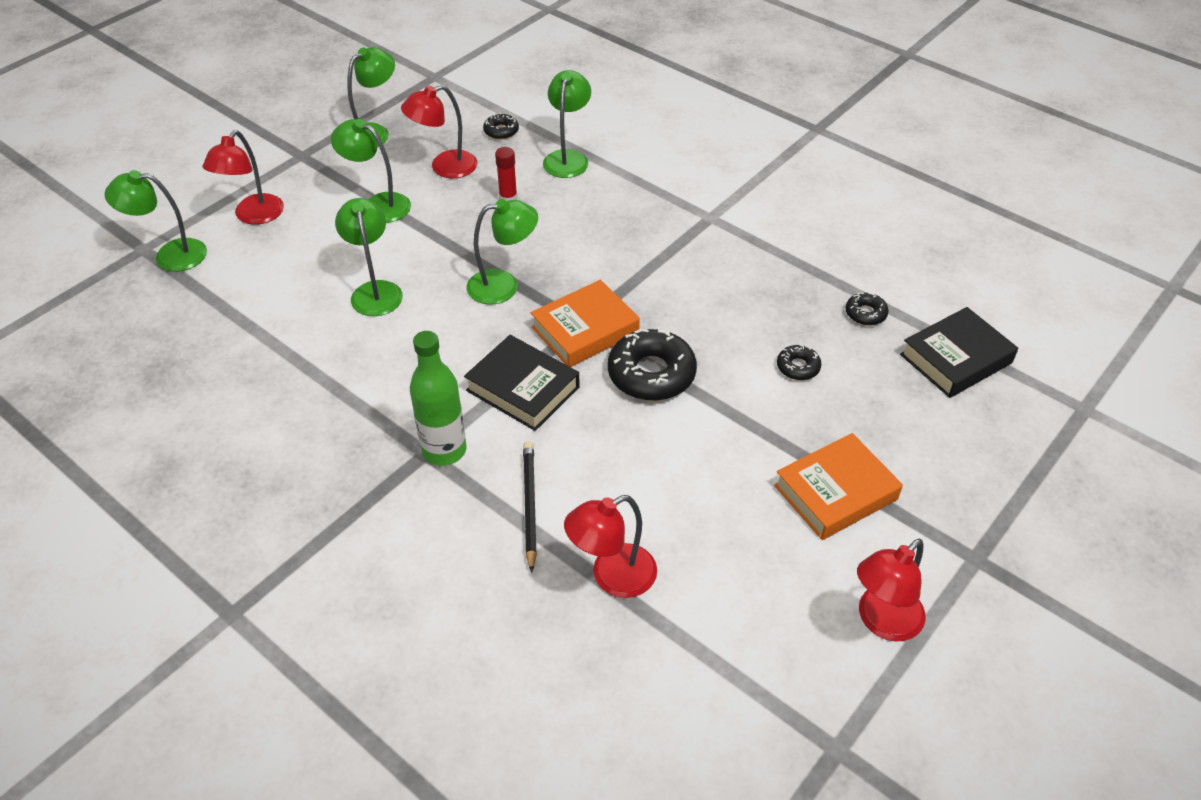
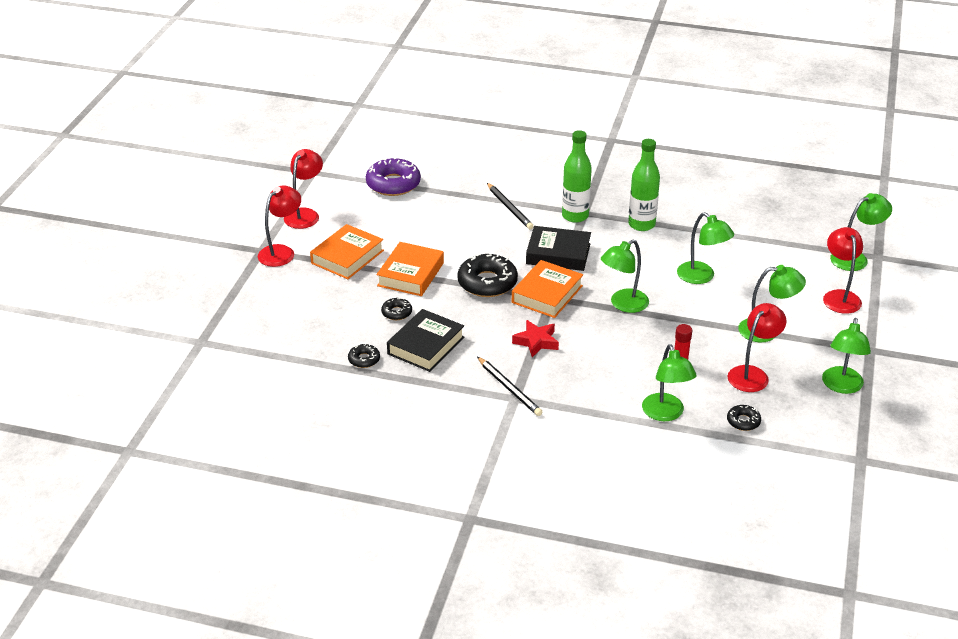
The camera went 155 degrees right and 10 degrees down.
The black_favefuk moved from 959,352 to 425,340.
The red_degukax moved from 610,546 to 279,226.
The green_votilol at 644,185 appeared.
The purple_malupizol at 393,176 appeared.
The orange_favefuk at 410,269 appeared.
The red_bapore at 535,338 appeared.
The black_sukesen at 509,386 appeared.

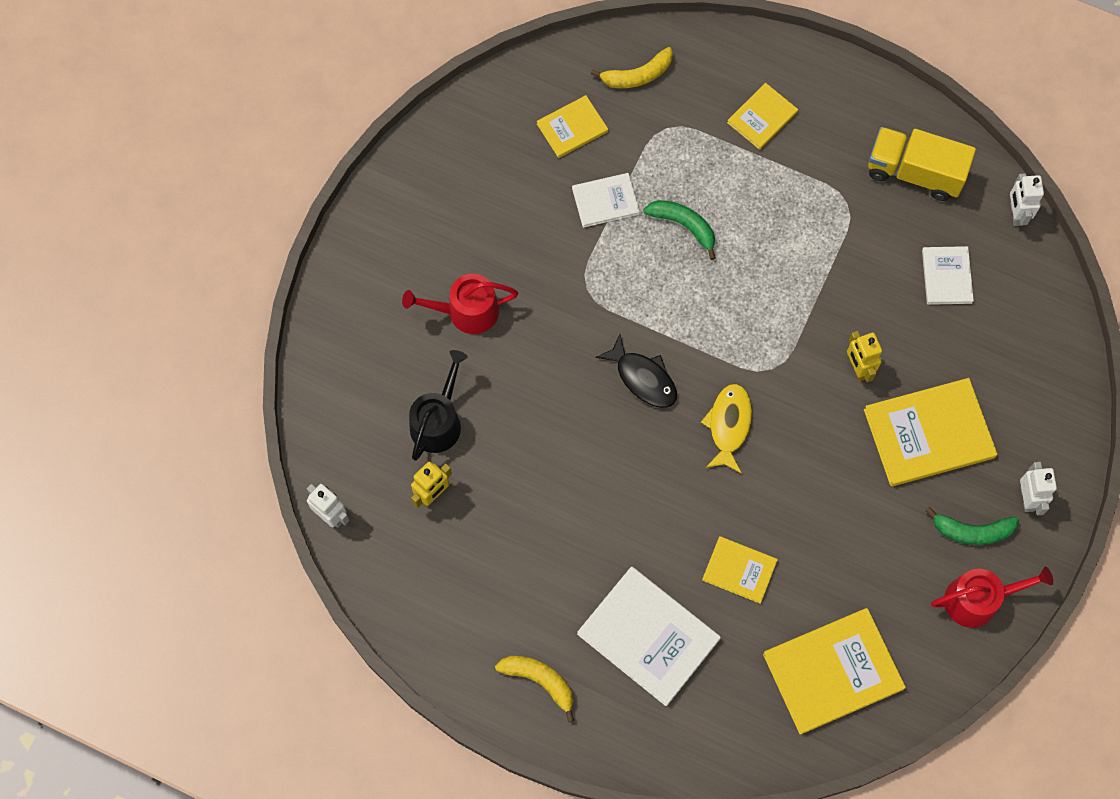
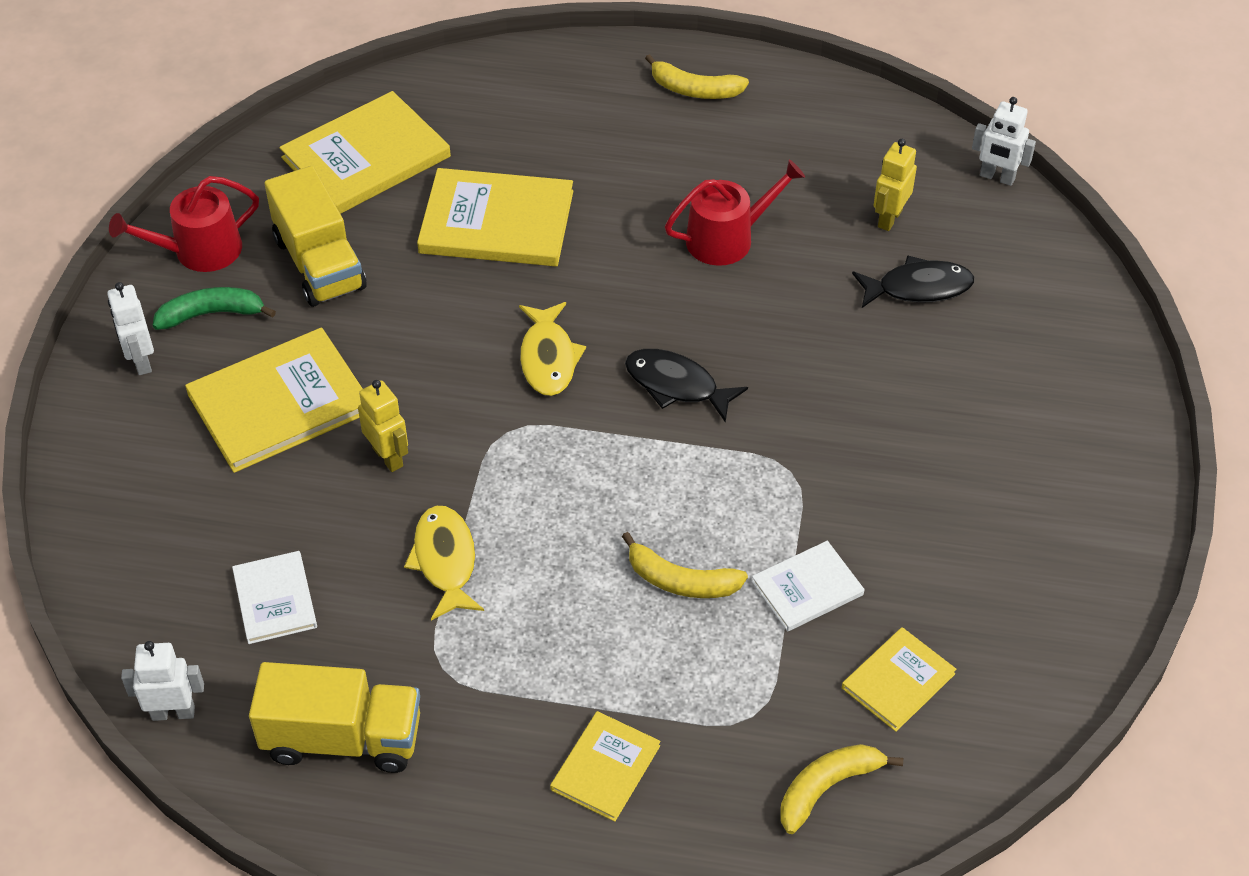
The camera went 165 degrees right and 20 degrees down.
The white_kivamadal at 1027,199 turned 75 degrees counterclockwise.
The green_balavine at 679,230 became the yellow_balavine at 685,565.
The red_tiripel moved from 460,304 to 735,213.
The black_tiripel at 438,405 was replaced by the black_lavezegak at 913,281.
The yellow_favefuk at 740,570 changed to 1.80 times the size.
The white_favefuk at 649,636 disappeared.
The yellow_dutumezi at 316,236 appeared.
The yellow_lavezegak at 444,563 appeared.

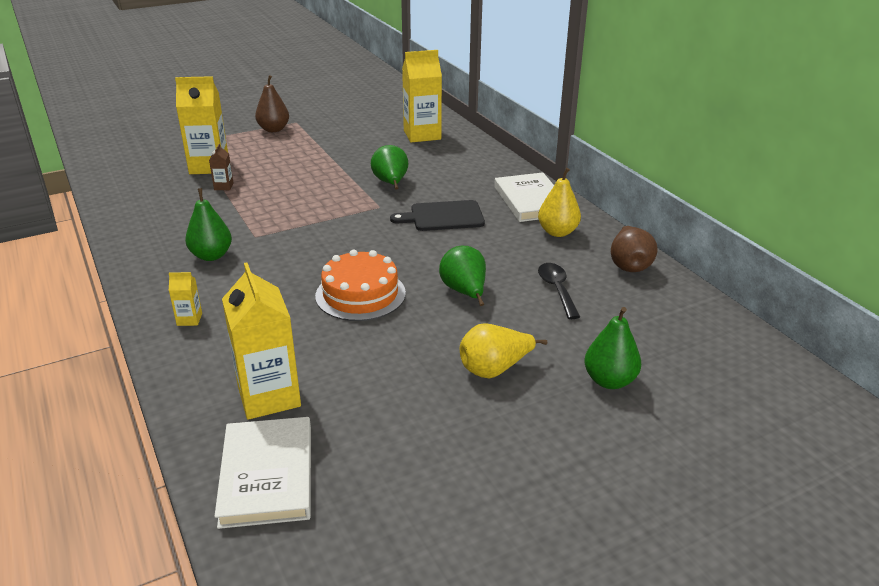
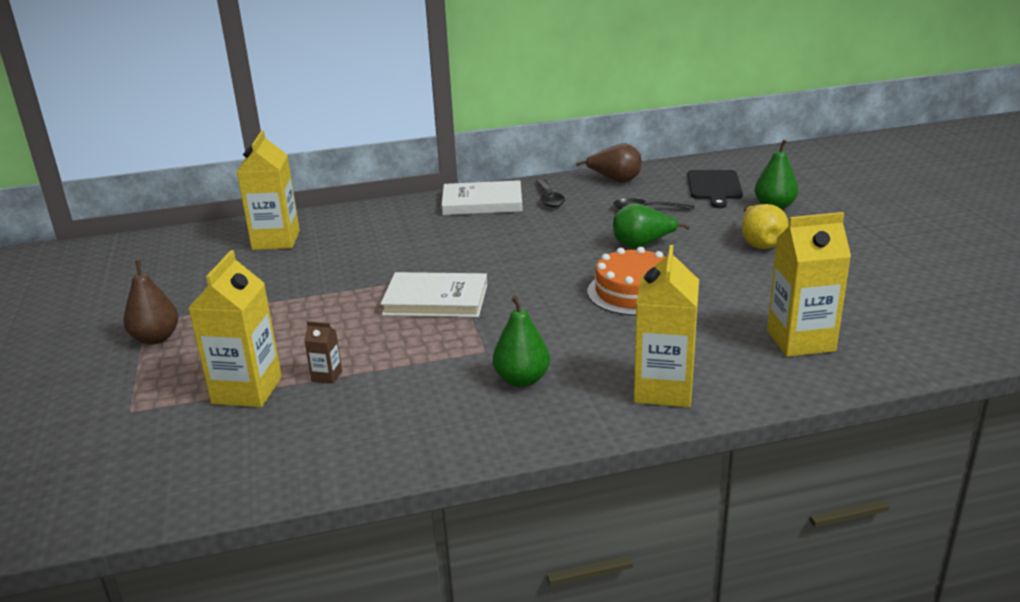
The camera went 75 degrees left and 5 degrees down.
The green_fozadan at 389,167 disappeared.
The yellow_fozadan at 559,202 was replaced by the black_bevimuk at 550,193.
The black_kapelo moved from 437,215 to 715,189.
The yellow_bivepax at 185,299 changed to 2.25 times the size.
The white_favefuk moved from 262,473 to 434,294.

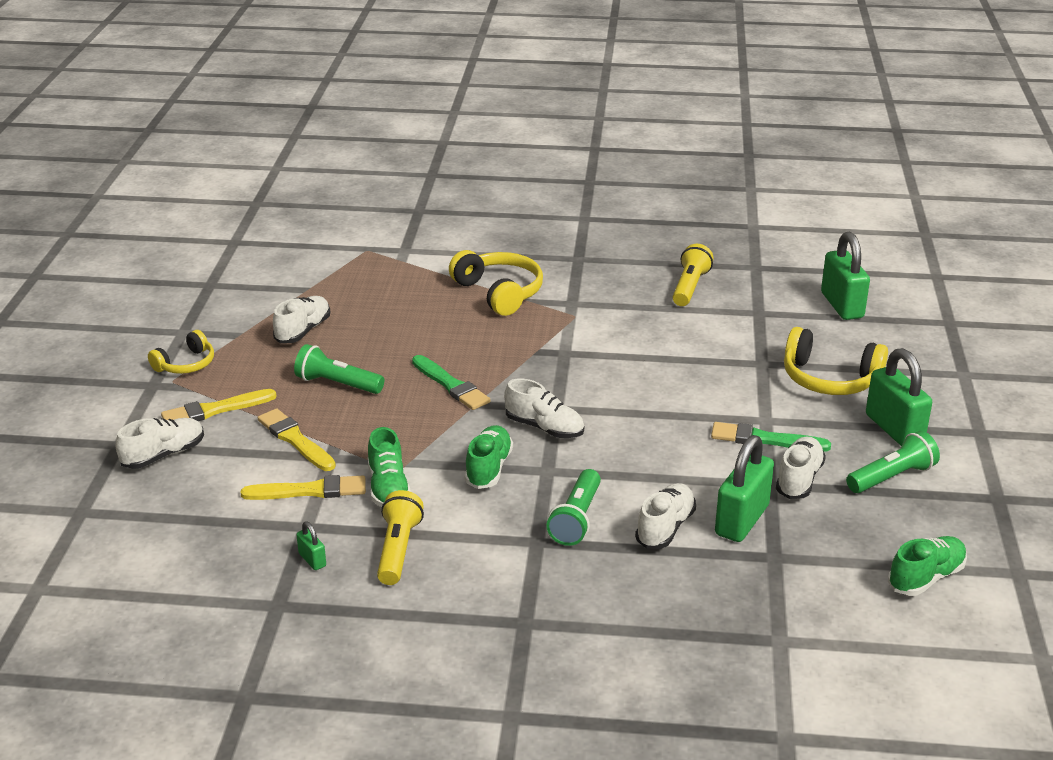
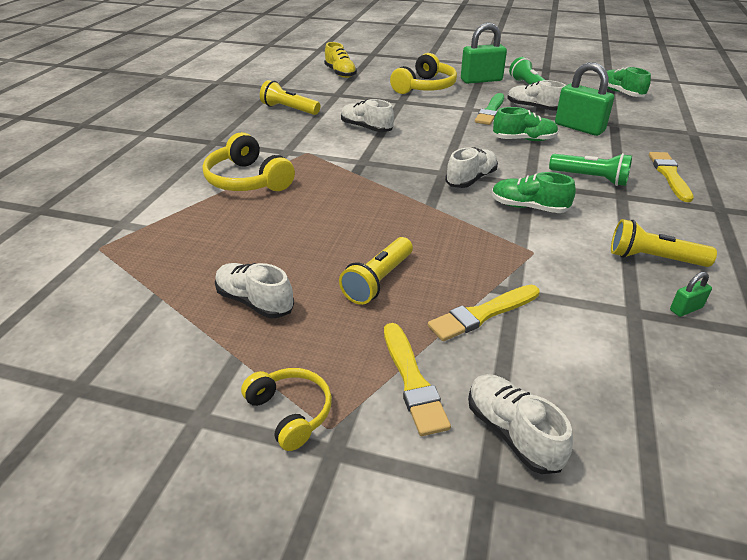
The camera went 80 degrees left and 5 degrees up.
The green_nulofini at 845,276 was replaced by the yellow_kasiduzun at 340,60.
The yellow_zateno at 496,283 turned 105 degrees counterclockwise.
The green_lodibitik at 339,369 became the yellow_lodibitik at 376,271.
The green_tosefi at 451,382 disappeared.
The green_kasiduzun moved from 389,467 to 526,124.
The yellow_tosefi moved from 303,487 to 671,177.
The white_kasiduzun moved from 665,516 to 367,115.

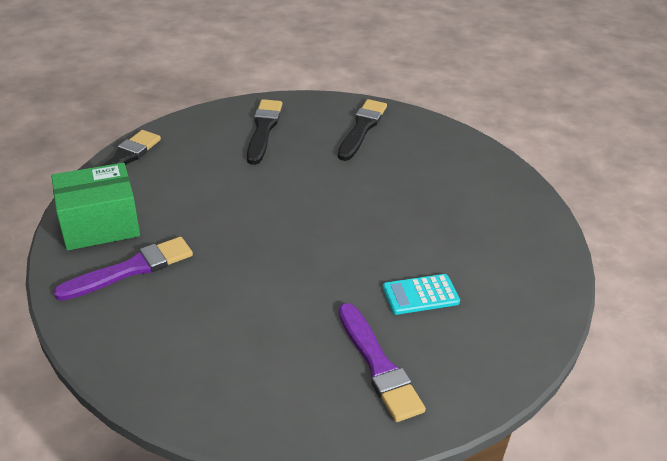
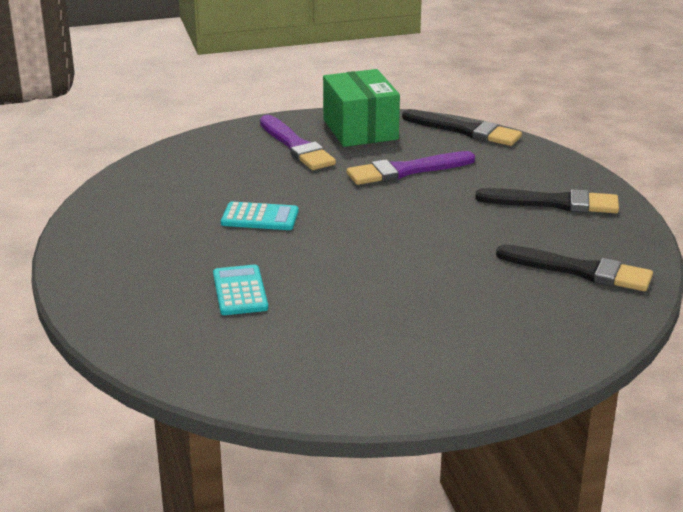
The camera went 95 degrees right and 10 degrees down.
The purple_tosefi moved from 382,362 to 411,168.
The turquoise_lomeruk at 260,215 appeared.

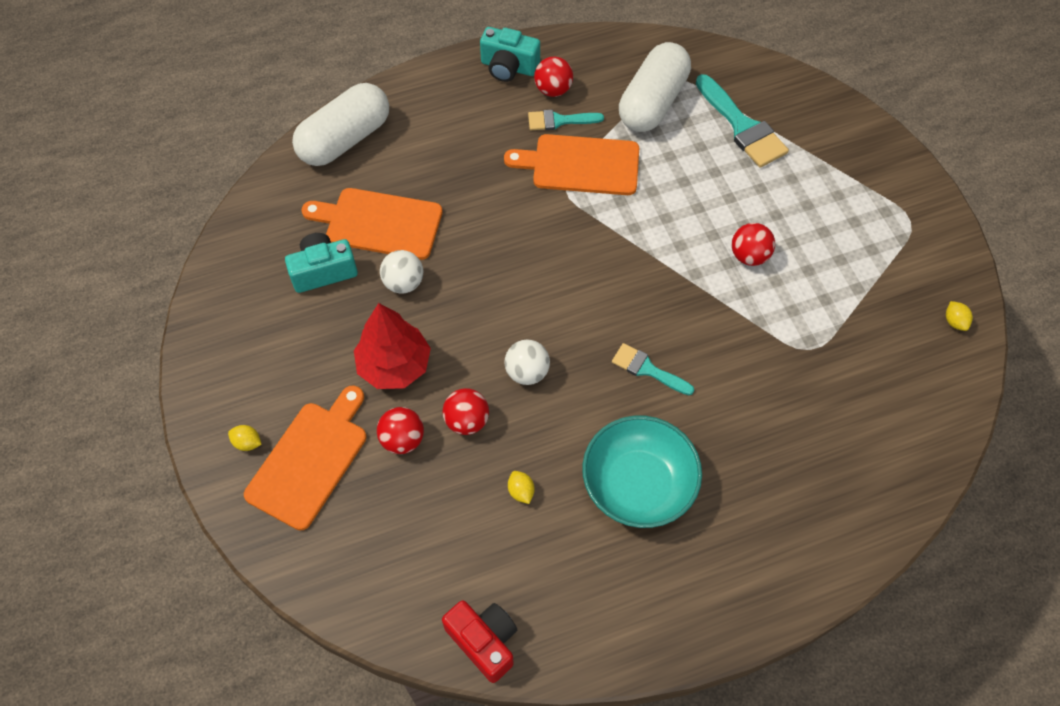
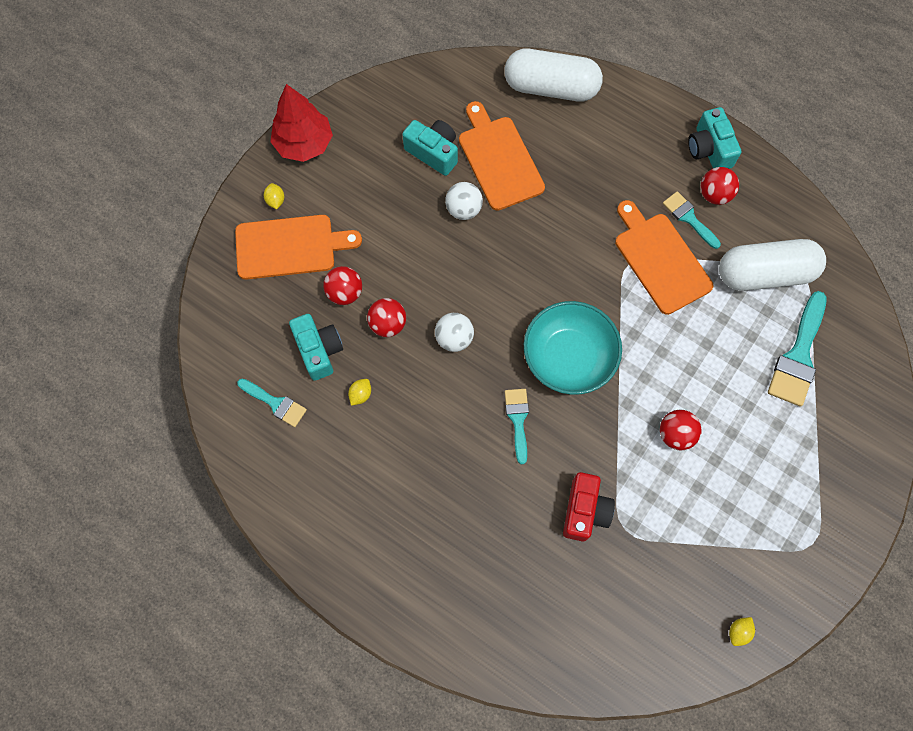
The camera went 55 degrees right and 10 degrees up.
The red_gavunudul moved from 392,346 to 301,123.
The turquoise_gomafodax moved from 642,472 to 573,348.
The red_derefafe moved from 479,641 to 589,507.
The turquoise_derefafe at 316,347 appeared.
The turquoise_tosefi at 272,403 appeared.

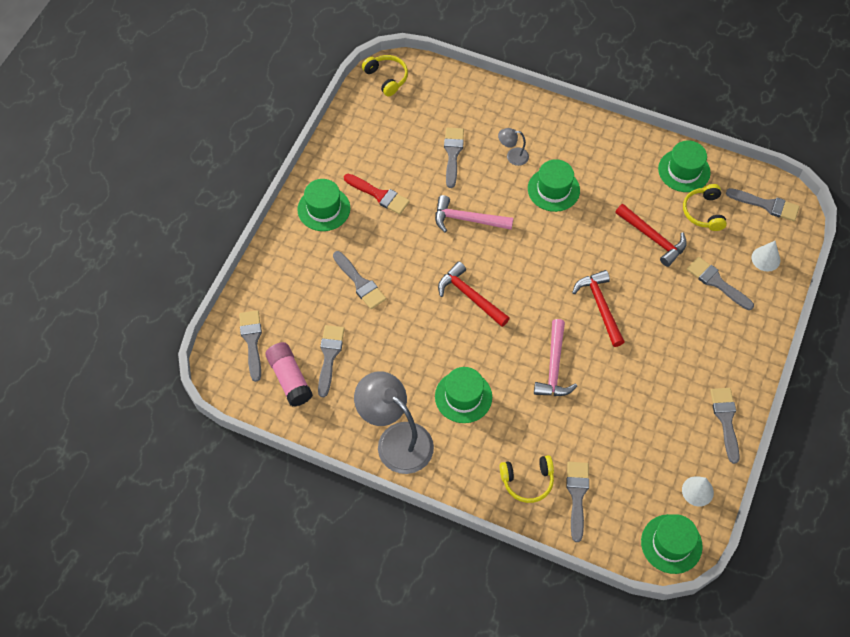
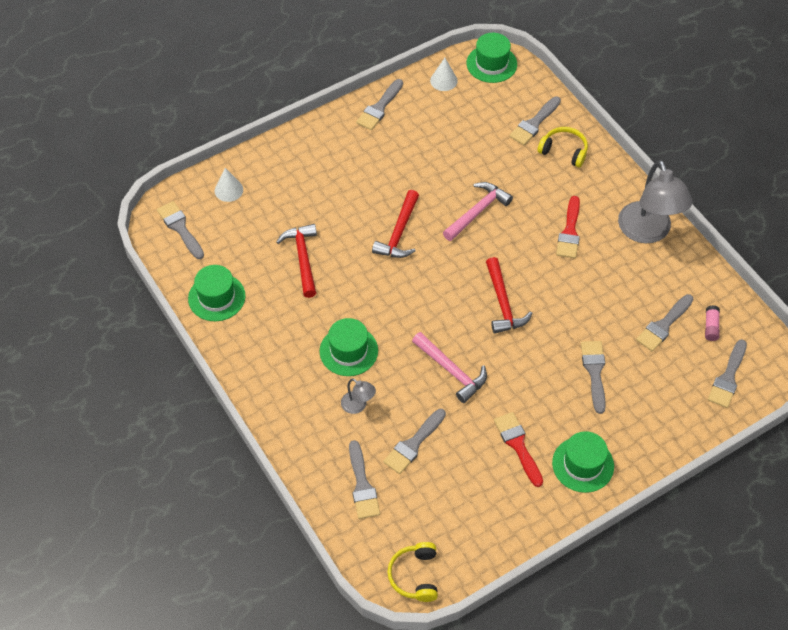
The camera went 145 degrees left and 5 degrees down.
The yellow_zateno at 705,207 disappeared.
The grey_tosefi moved from 720,283 to 364,479.
The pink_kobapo at 289,374 changed to 0.54 times the size.
The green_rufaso at 463,395 was replaced by the red_tosefi at 568,227.

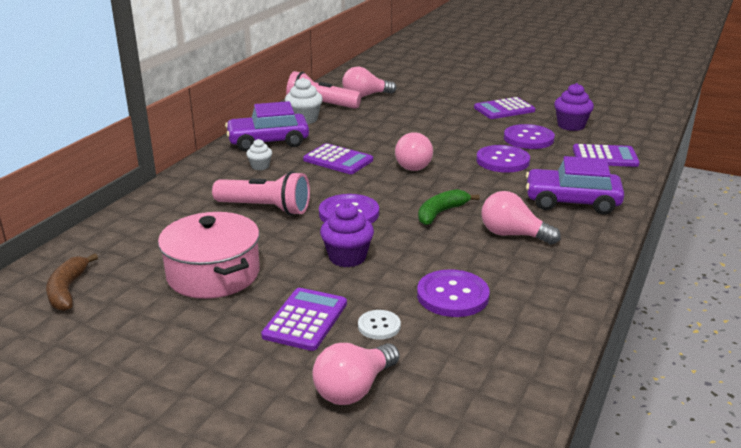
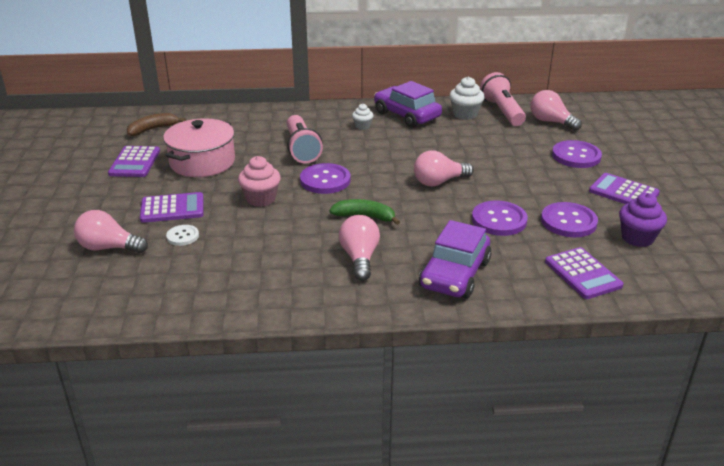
The camera went 60 degrees right and 5 degrees up.
The purple_lomeruk moved from 338,158 to 134,161.
The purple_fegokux at 575,185 turned 135 degrees counterclockwise.
The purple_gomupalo at 347,235 became the pink_gomupalo at 259,181.
The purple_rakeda moved from 453,293 to 577,154.

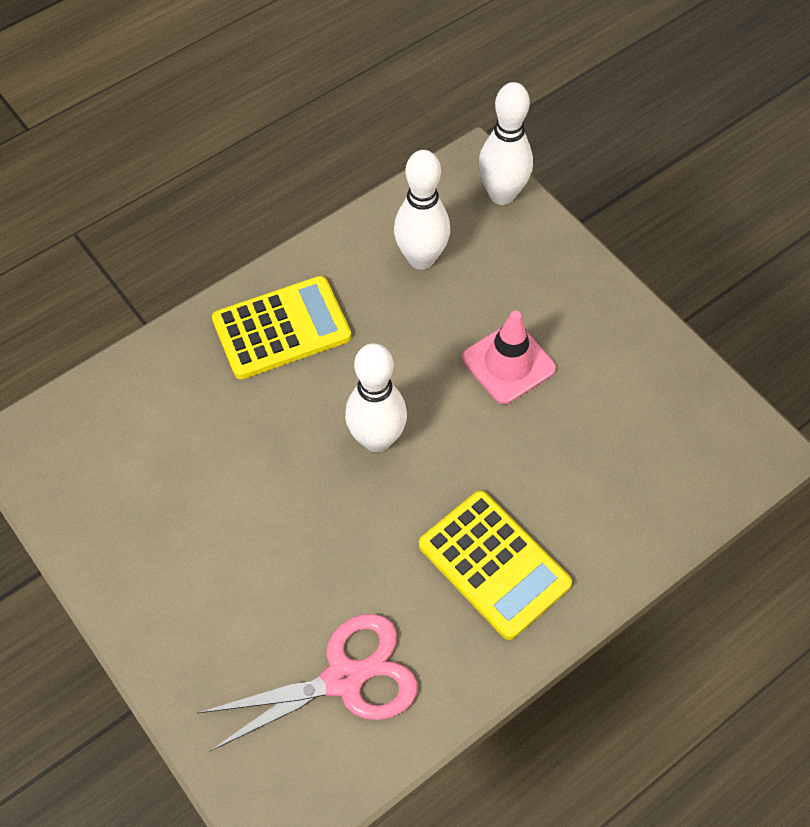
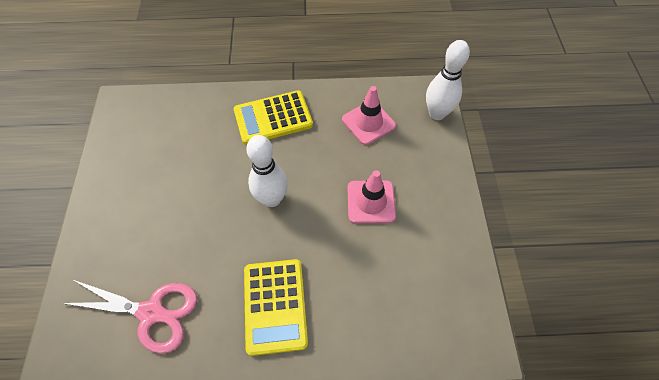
The camera went 35 degrees right and 0 degrees up.
The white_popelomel at 422,210 was replaced by the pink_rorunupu at 369,115.
The yellow_lomeruk at 281,327 turned 150 degrees clockwise.

